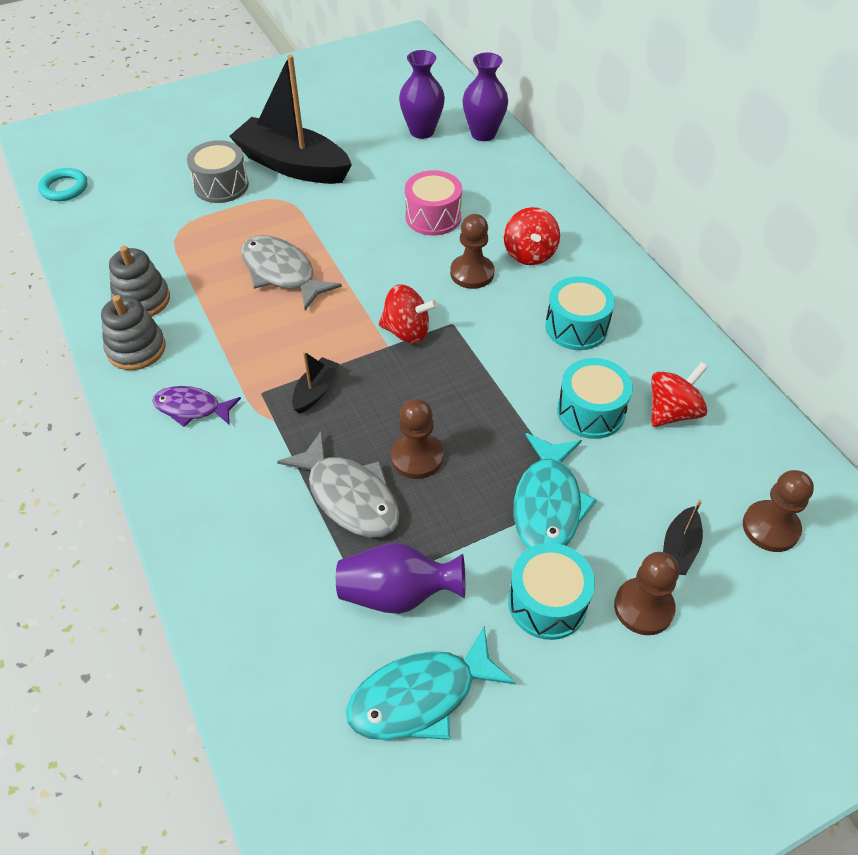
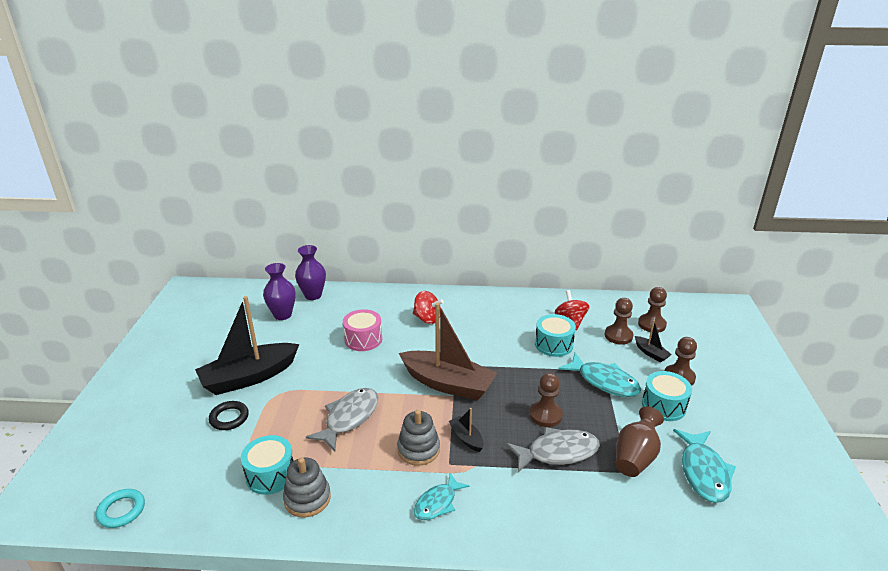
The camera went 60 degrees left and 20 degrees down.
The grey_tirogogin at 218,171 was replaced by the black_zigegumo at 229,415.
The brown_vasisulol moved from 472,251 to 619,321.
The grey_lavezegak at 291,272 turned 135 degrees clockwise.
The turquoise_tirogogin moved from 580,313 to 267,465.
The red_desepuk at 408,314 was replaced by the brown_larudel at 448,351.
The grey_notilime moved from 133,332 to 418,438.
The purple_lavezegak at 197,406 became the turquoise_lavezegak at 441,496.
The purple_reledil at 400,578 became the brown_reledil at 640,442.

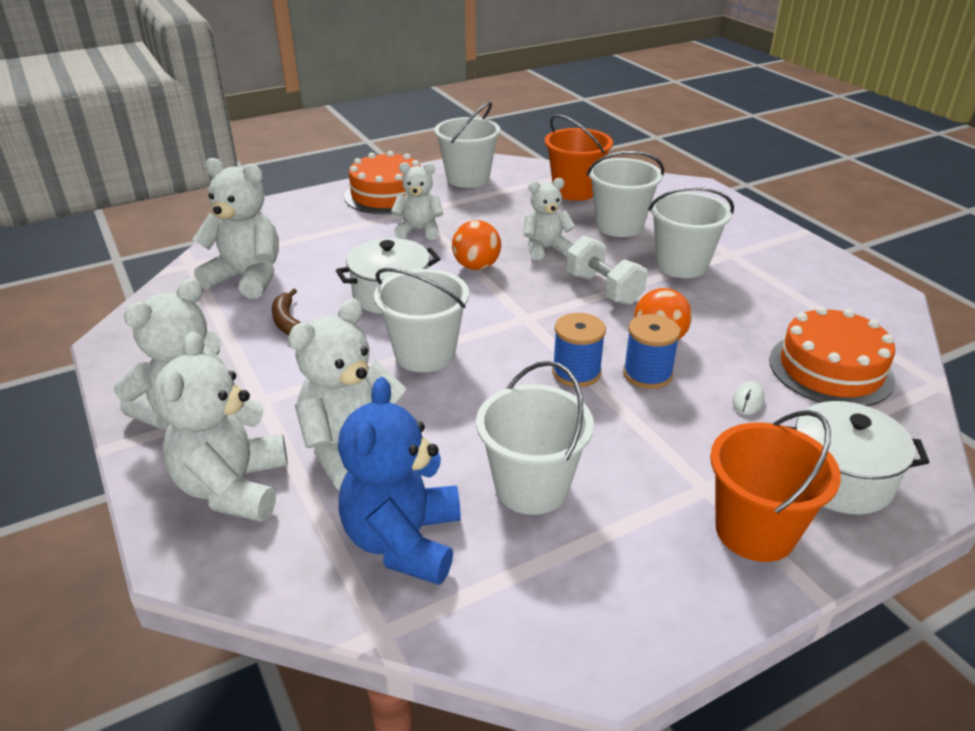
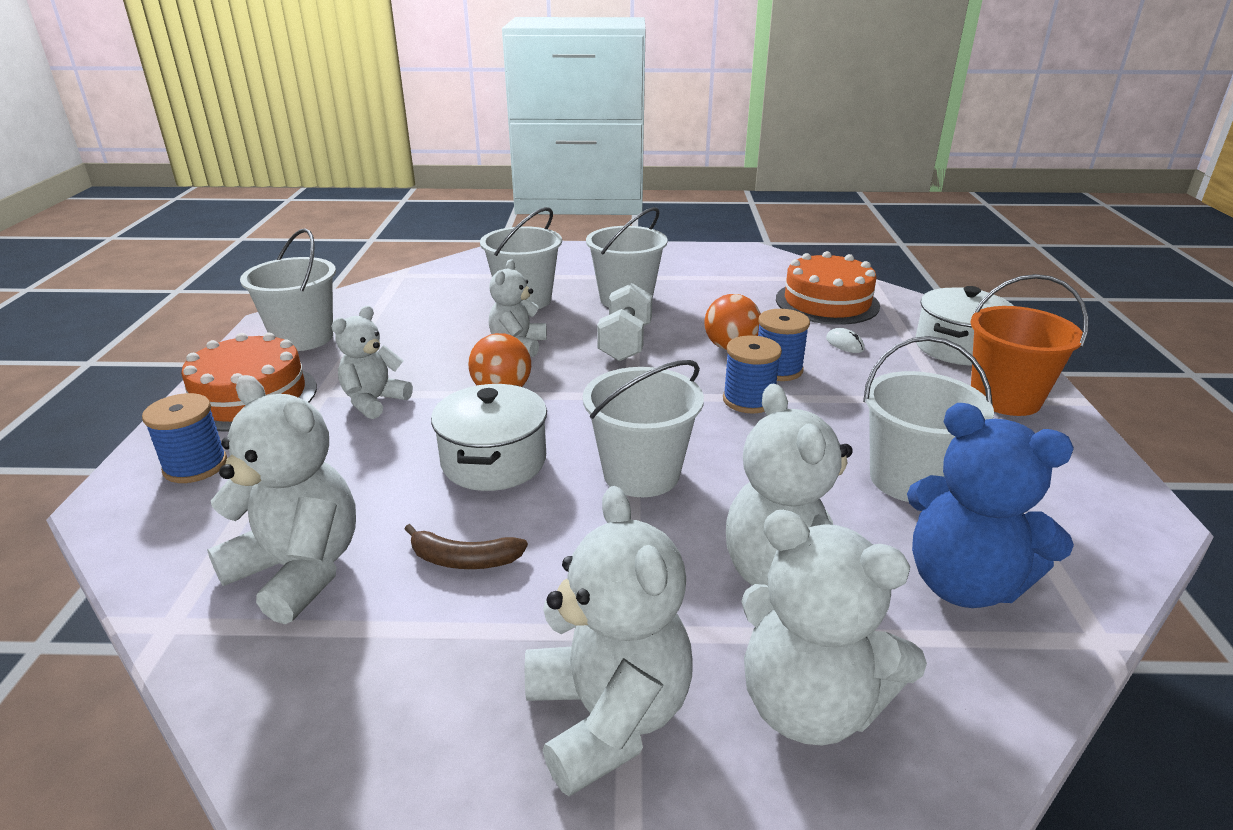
The camera went 60 degrees left and 5 degrees down.
The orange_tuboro at 579,158 disappeared.
The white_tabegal at 235,228 turned 75 degrees clockwise.
The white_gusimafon at 607,270 turned 75 degrees counterclockwise.
The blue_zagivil at 184,438 appeared.

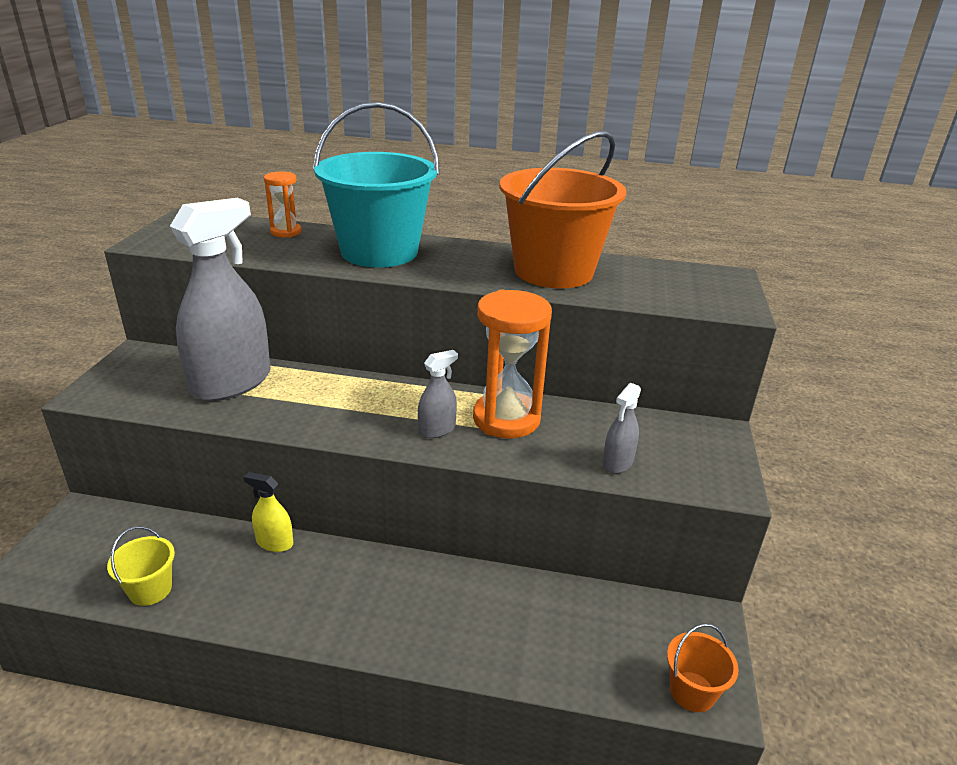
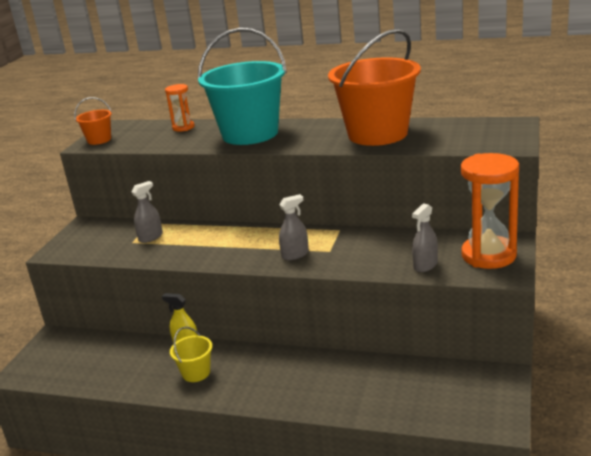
The camera went 10 degrees right and 5 degrees down.
The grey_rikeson at 220,299 changed to 0.44 times the size.
The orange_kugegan moved from 512,363 to 490,211.
The yellow_tuboro moved from 141,566 to 191,354.
The orange_tuboro moved from 703,668 to 93,121.

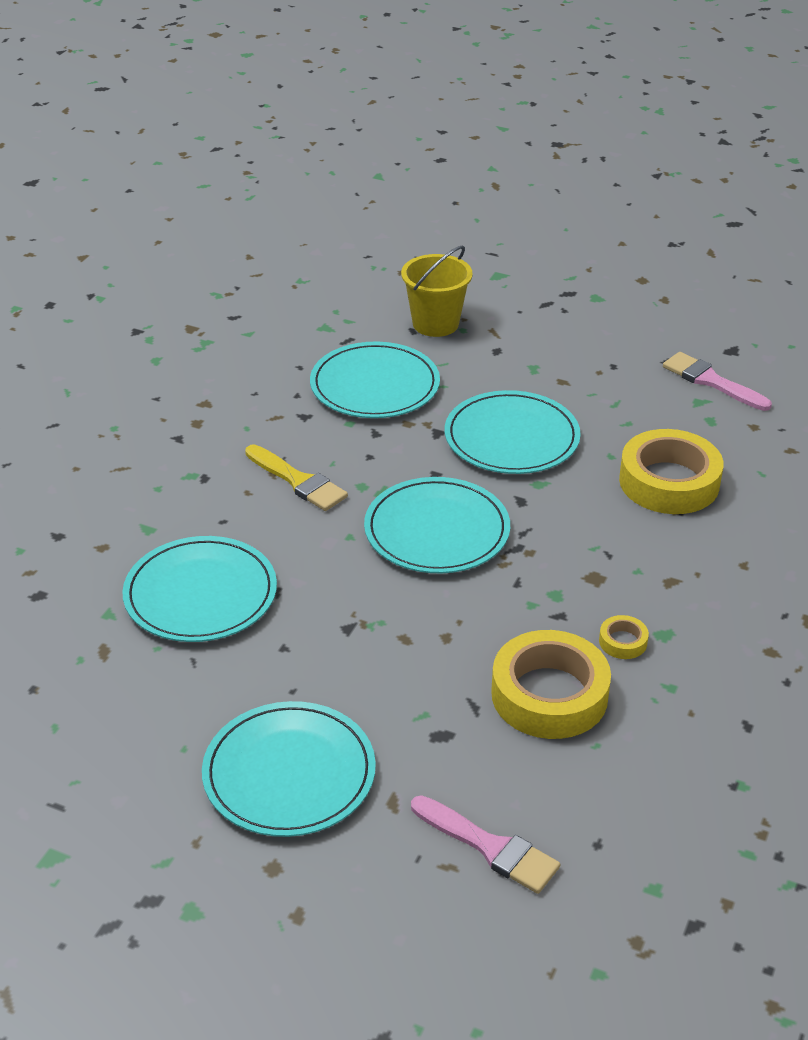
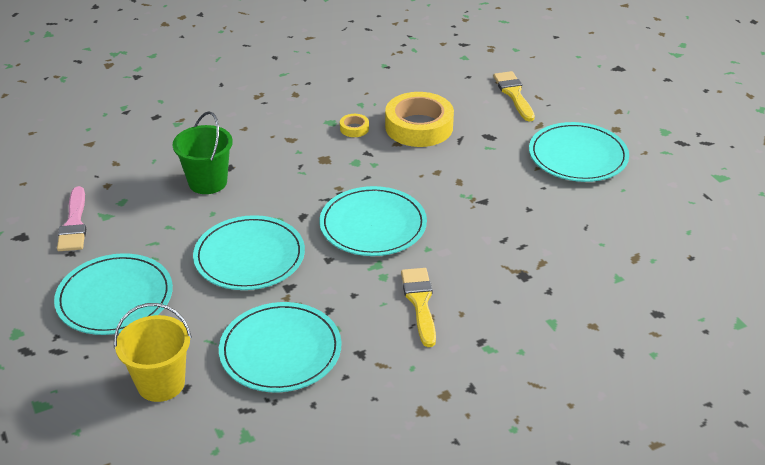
The camera went 140 degrees left and 0 degrees up.
The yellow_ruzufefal at 671,471 was replaced by the green_tuboro at 203,152.
The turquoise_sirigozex moved from 199,589 to 113,294.
The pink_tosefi at 485,844 became the yellow_tosefi at 514,96.

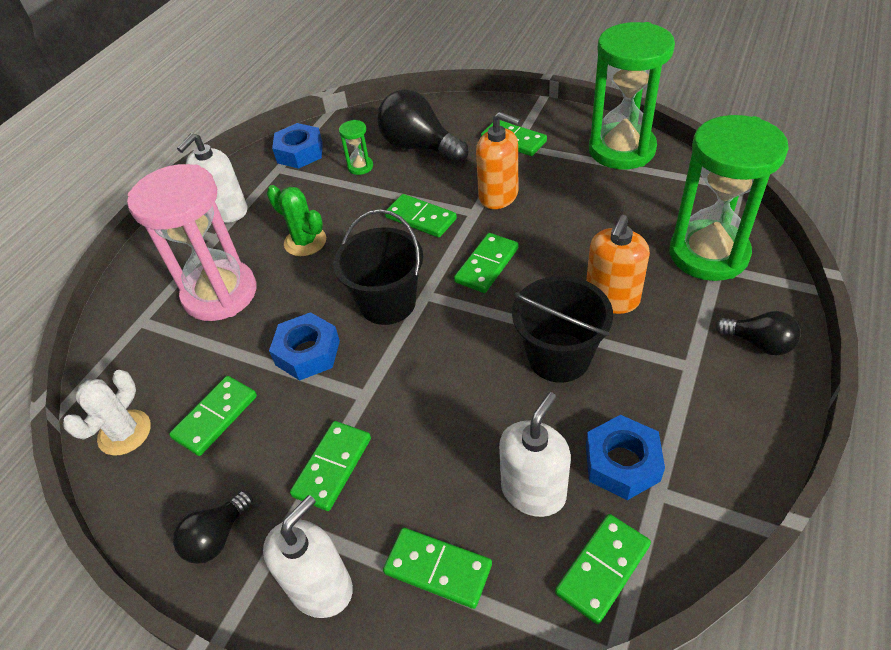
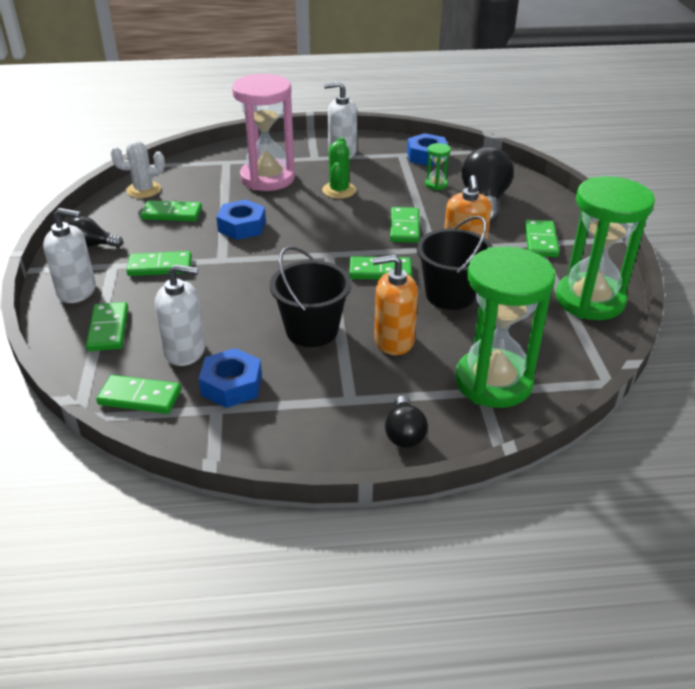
The camera went 55 degrees right and 10 degrees down.
The black_tuboro moved from 378,267 to 455,263.

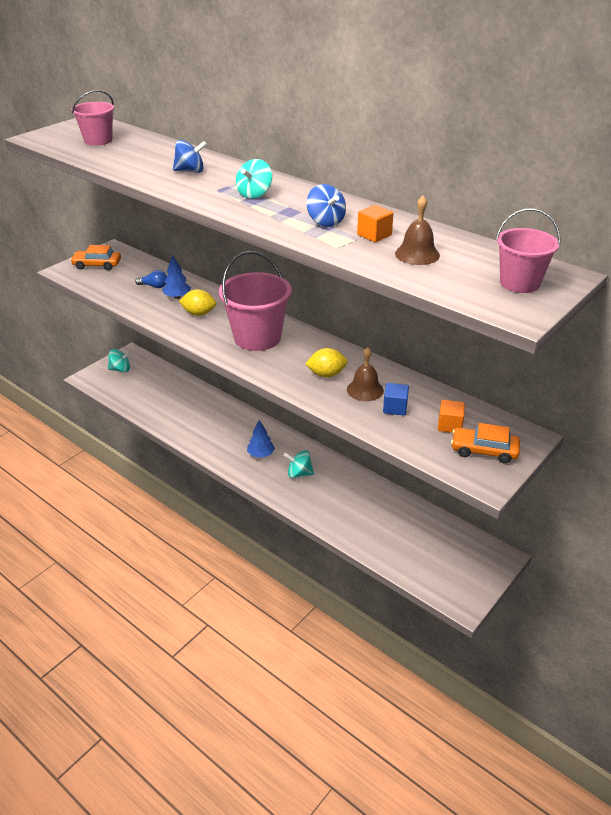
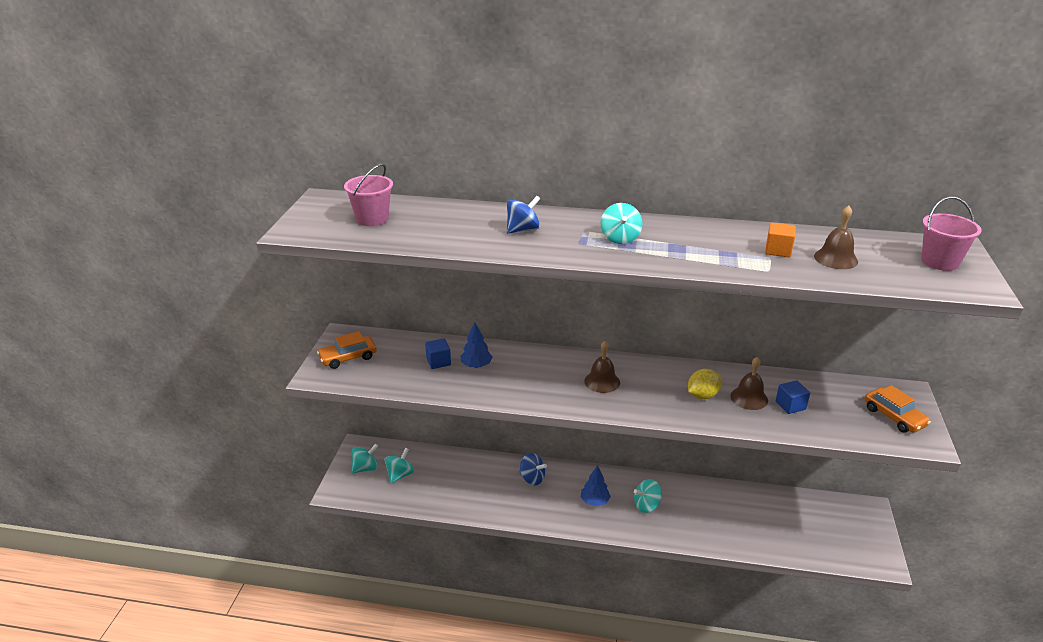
The camera went 30 degrees left and 5 degrees down.
The blue_desepuk moved from 326,205 to 533,469.
The pink_tuboro at 255,301 was replaced by the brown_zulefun at 602,367.
The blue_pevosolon at 151,279 was replaced by the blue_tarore at 438,353.
The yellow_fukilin at 197,302 disappeared.
The orange_tarore at 451,416 disappeared.
The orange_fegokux at 485,443 turned 105 degrees counterclockwise.
The turquoise_desepuk at 399,465 appeared.

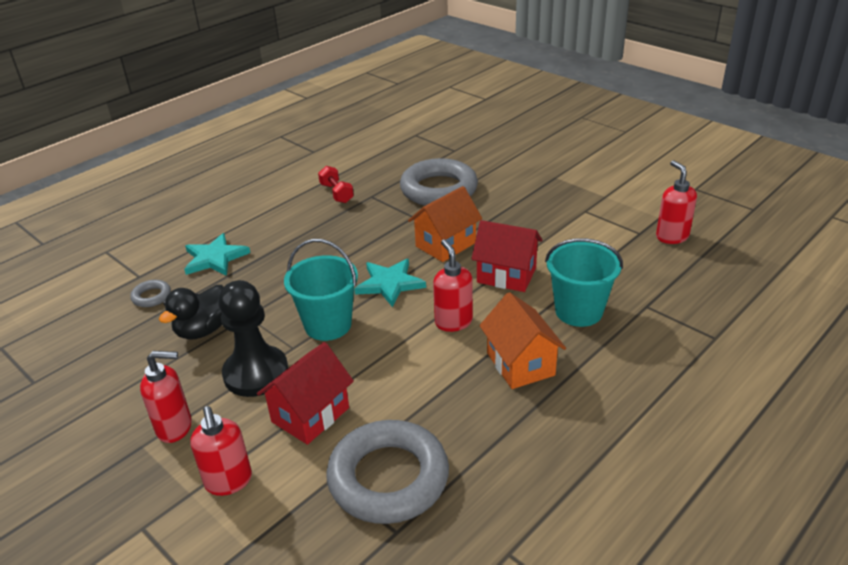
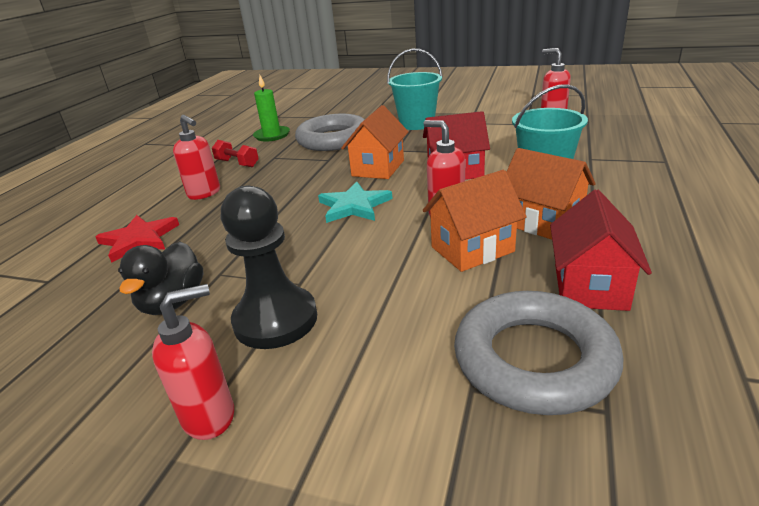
The camera went 25 degrees left and 5 degrees down.
The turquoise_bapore at 217,254 became the red_bapore at 137,239.
The turquoise_tuboro moved from 321,290 to 415,89.
The grey_zigegumo at 150,293 disappeared.
The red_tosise moved from 305,393 to 601,250.
The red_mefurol moved from 221,451 to 196,157.
The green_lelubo at 271,108 appeared.
The orange_tosise at 474,221 appeared.

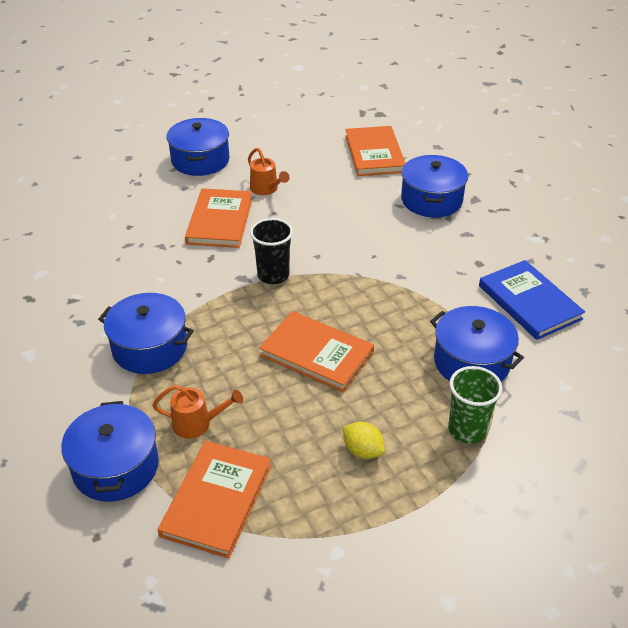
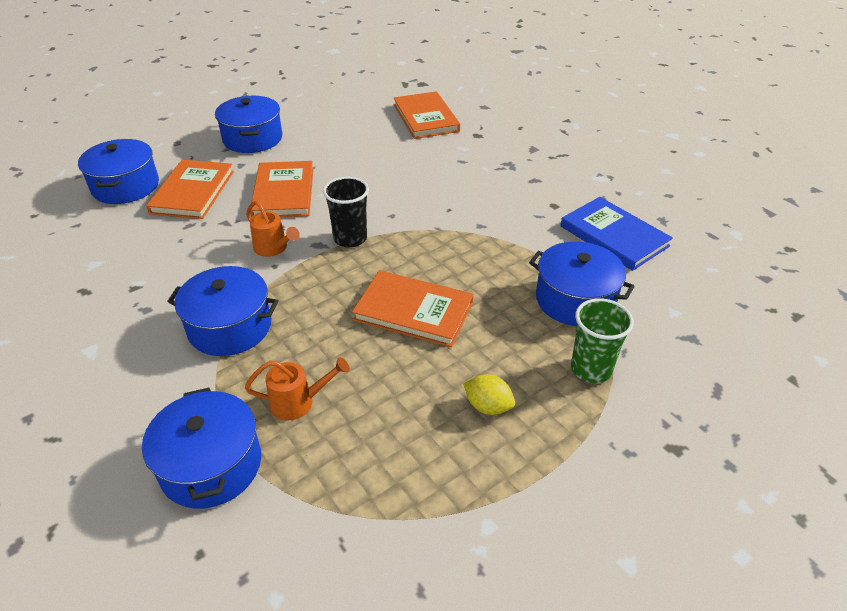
The camera went 10 degrees left and 0 degrees up.
The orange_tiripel moved from 268,171 to 273,229.
The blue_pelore moved from 434,186 to 118,171.
The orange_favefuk moved from 214,499 to 190,189.

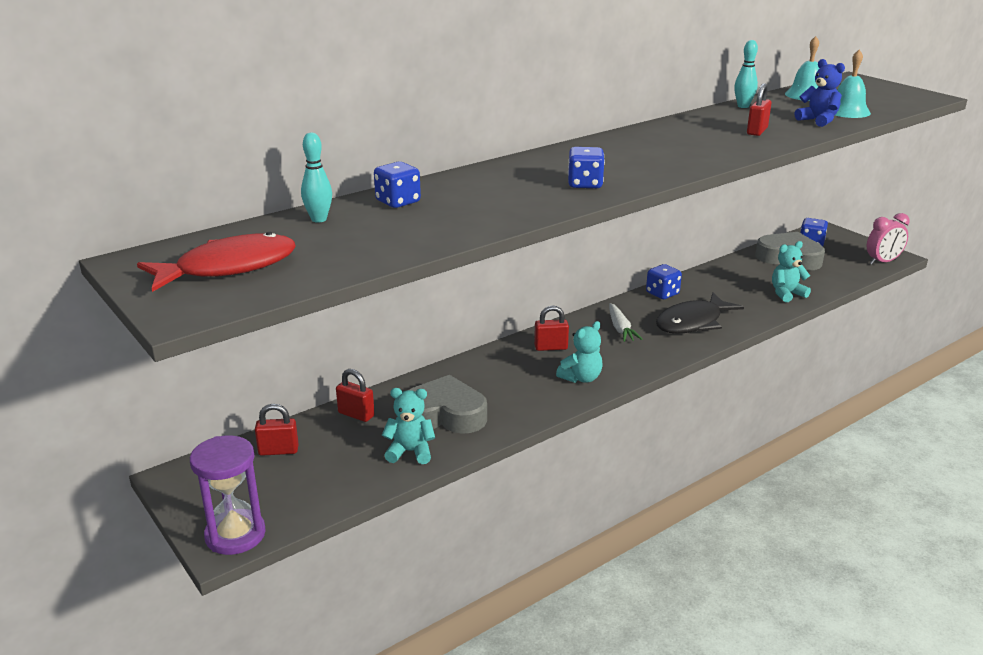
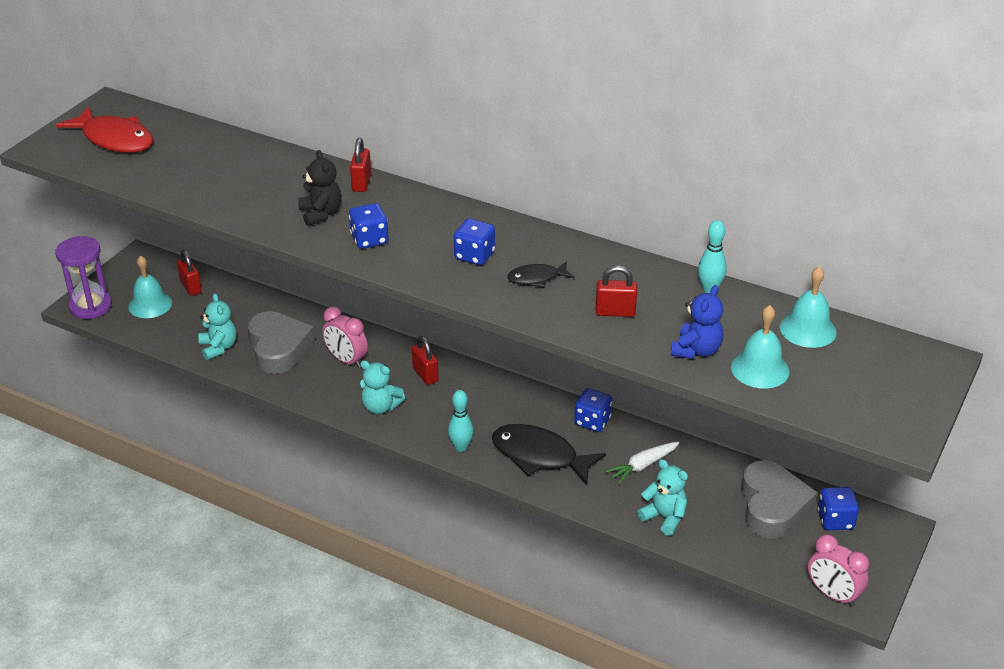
The camera went 65 degrees right and 10 degrees up.
The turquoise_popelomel moved from 316,177 to 460,421.
The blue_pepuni moved from 397,185 to 474,242.
The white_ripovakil moved from 626,322 to 642,463.
The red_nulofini moved from 355,395 to 360,165.
The black_tabegal at 320,188 appeared.
The turquoise_zulefun at 150,286 appeared.
The black_lavezegak at 540,274 appeared.
The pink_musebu at 345,337 appeared.

